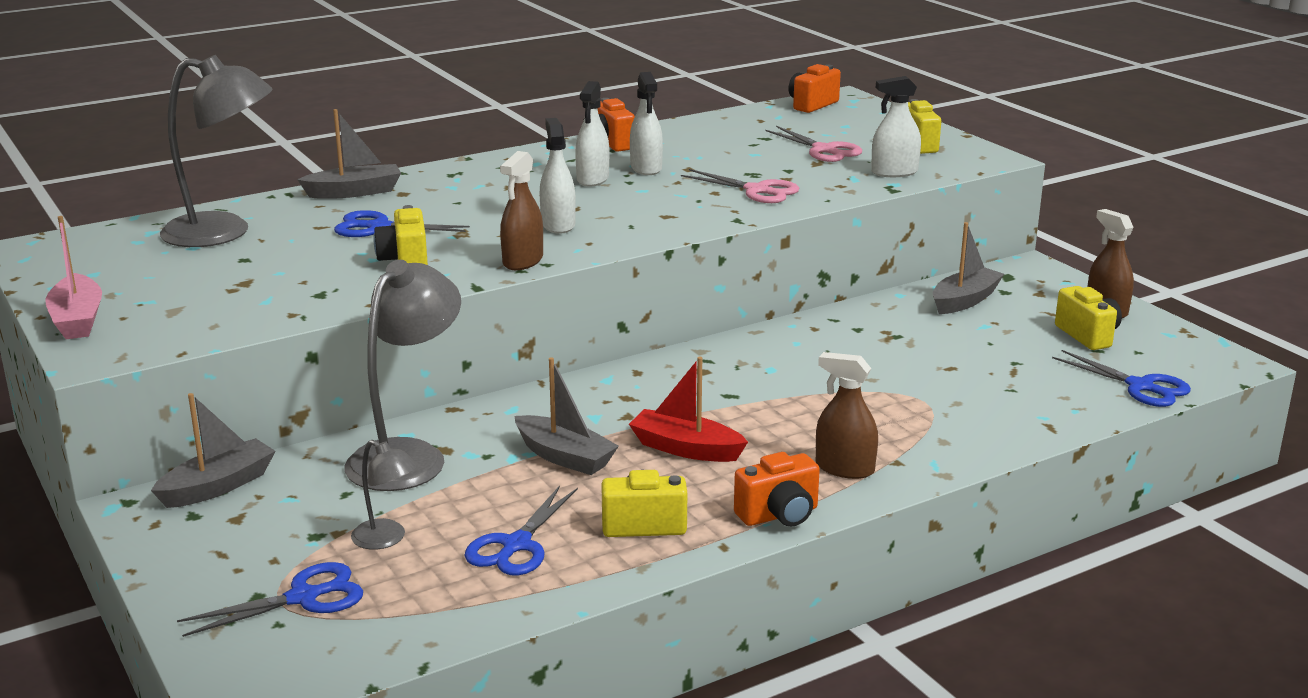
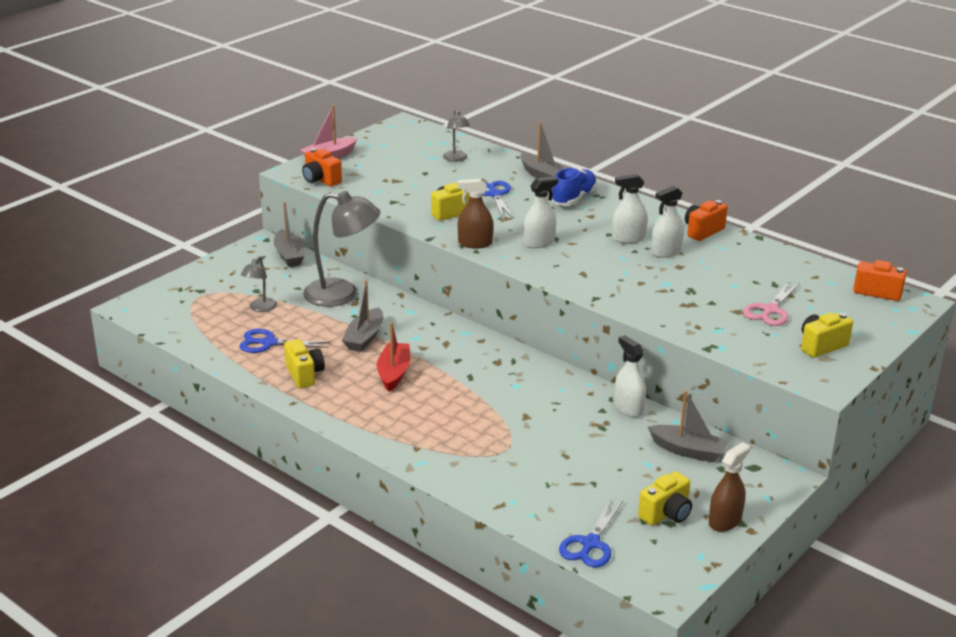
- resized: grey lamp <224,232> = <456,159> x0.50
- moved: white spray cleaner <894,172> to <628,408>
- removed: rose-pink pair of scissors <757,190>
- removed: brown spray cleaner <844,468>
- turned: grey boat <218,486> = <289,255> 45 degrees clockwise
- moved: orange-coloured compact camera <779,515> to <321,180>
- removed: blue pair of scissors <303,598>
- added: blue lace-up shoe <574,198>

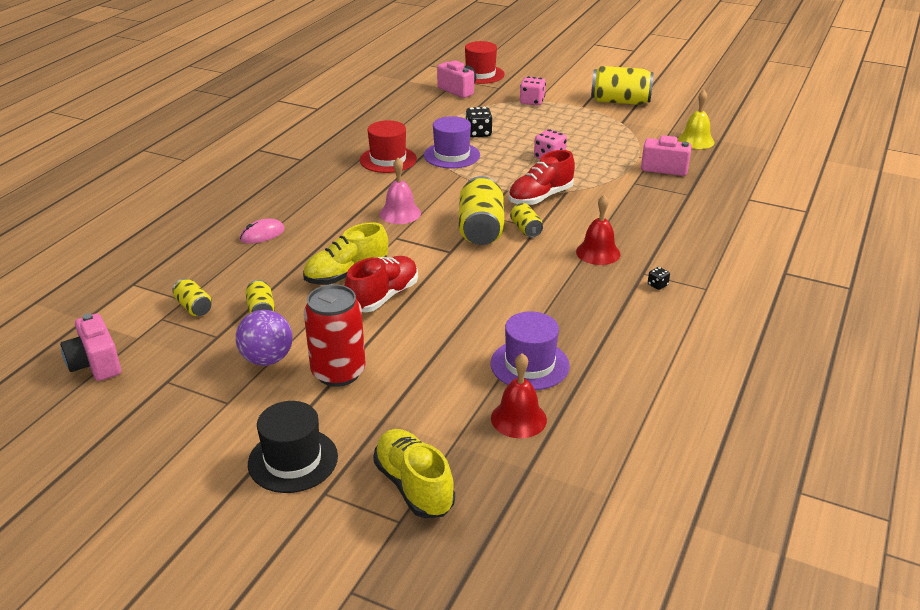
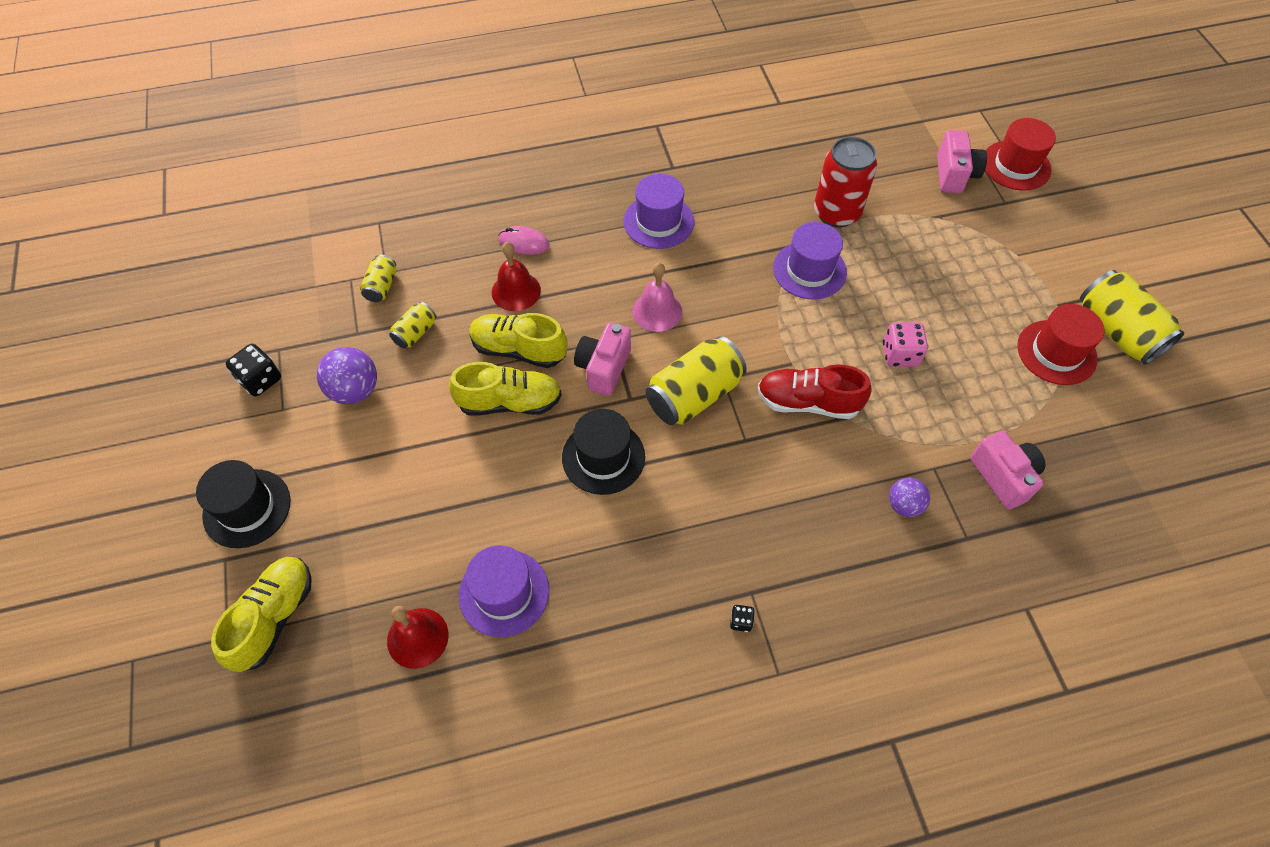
- removed: rose-pink game die <532,102>
- removed: bright yellow hand bell <695,141>
- moved: black game die <478,133> to <260,380>
- moved: crimson tall hat <388,160> to <1056,352>
- moved: crimson hand bell <598,253> to <516,291>
- removed: bright yellow tin <526,229>
- recoloured: crimson lace-up shoe <383,297> to bright yellow lace-up shoe <509,402>
- moved: crimson tin <338,372> to <836,213>
- moved: rose-pink compact camera <95,364> to <603,368>
- added: violet tall hat <658,221>
- added: black tall hat <603,457>
- added: violet sphere <904,505>

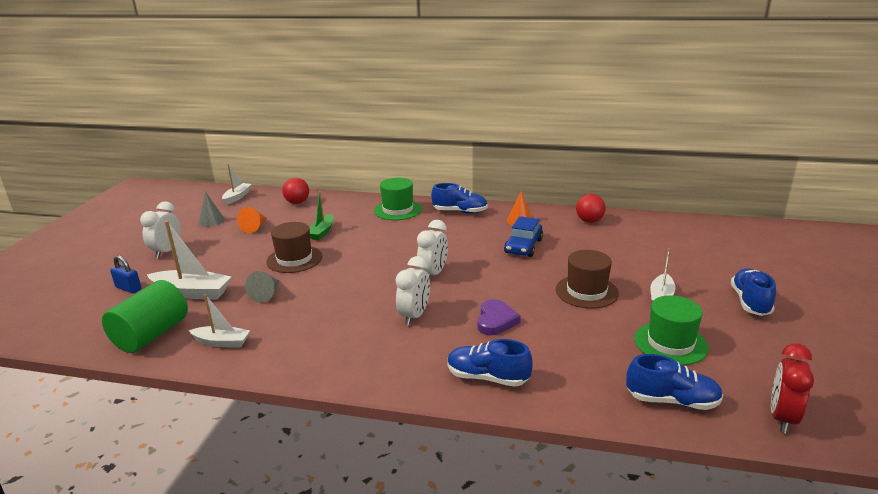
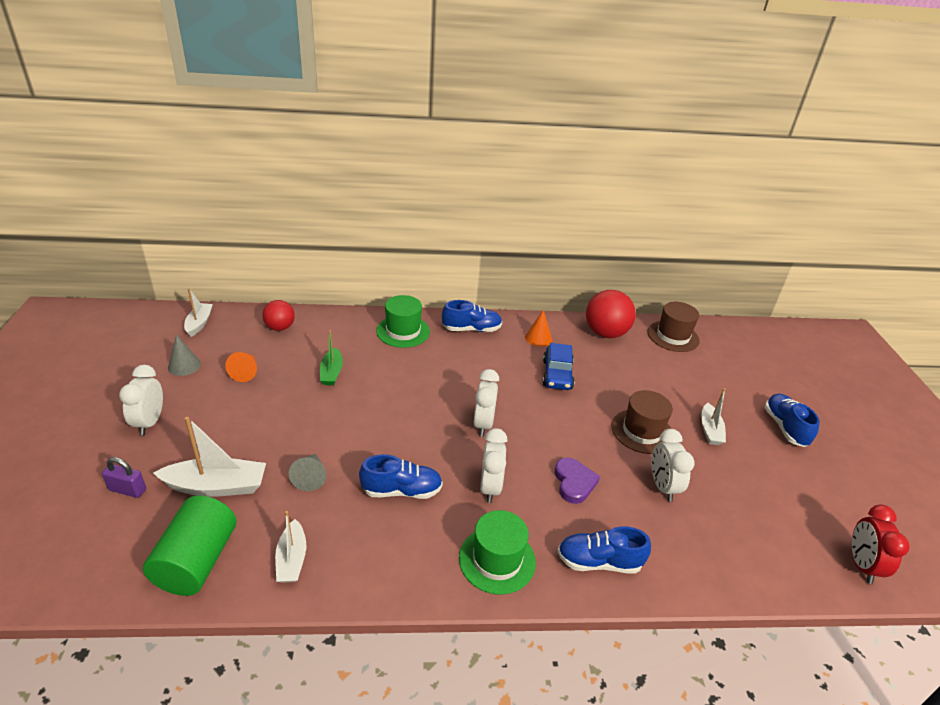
- resized: crimson sphere <589,221> = <605,333> x1.64
- moved: brown tall hat <294,259> to <673,336>
- recoloured: blue padlock <128,288> to violet padlock <127,490>
- turned: white boat <222,342> = <292,559> 90 degrees clockwise
- moved: emerald tall hat <670,343> to <497,560>
- moved: blue lace-up shoe <672,401> to <402,491>
- added: white clock <662,486>

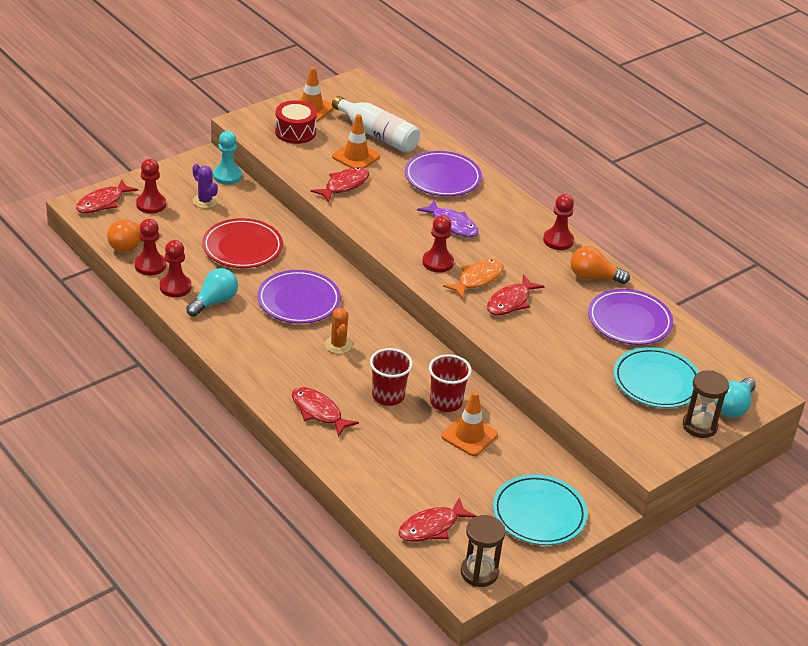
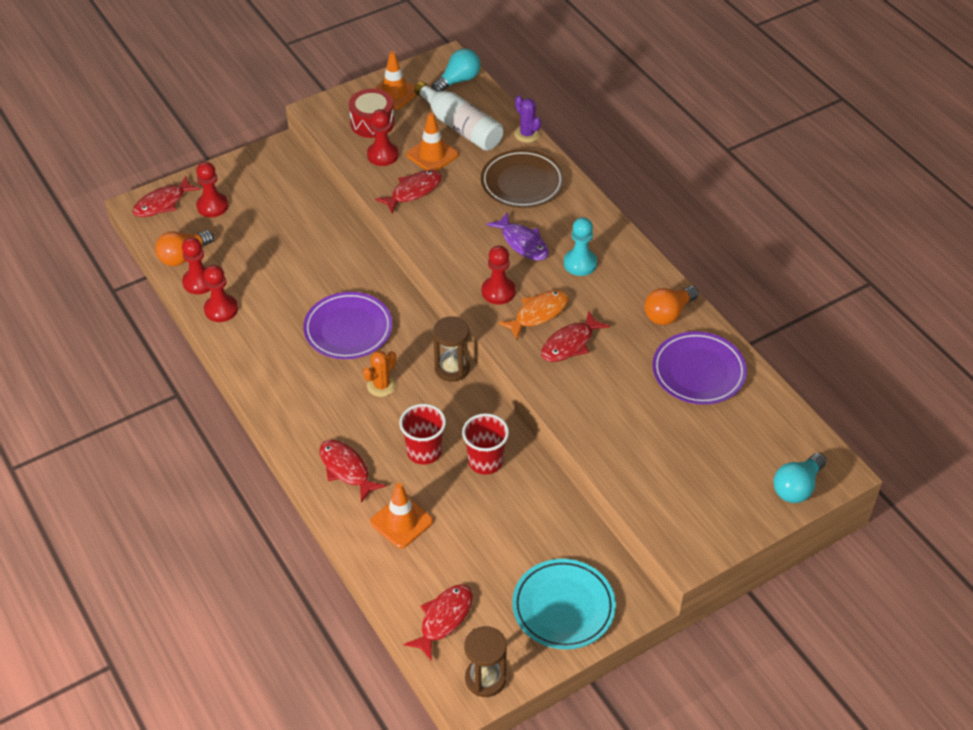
- moved: turquoise chess pawn <227,176> to <580,263>
- recoloured: violet dinner plate <442,178> to brown dinner plate <522,183>
- moved: violet cactus <205,201> to <527,134>
- moved: crimson chess pawn <558,240> to <382,155>
- removed: crimson dinner plate <242,247>
- turned: orange-coloured lightbulb <593,277> = <668,313> 60 degrees counterclockwise
- moved: turquoise lightbulb <214,302> to <458,81>
- turned: orange-coloured cactus <338,345> = <381,385> 45 degrees clockwise
- removed: turquoise dinner plate <656,382>
- moved: brown hourglass <699,426> to <452,368>
- moved: orange-coloured road cone <469,435> to <401,522>
- turned: crimson toy fish <432,527> = <443,619> 150 degrees clockwise

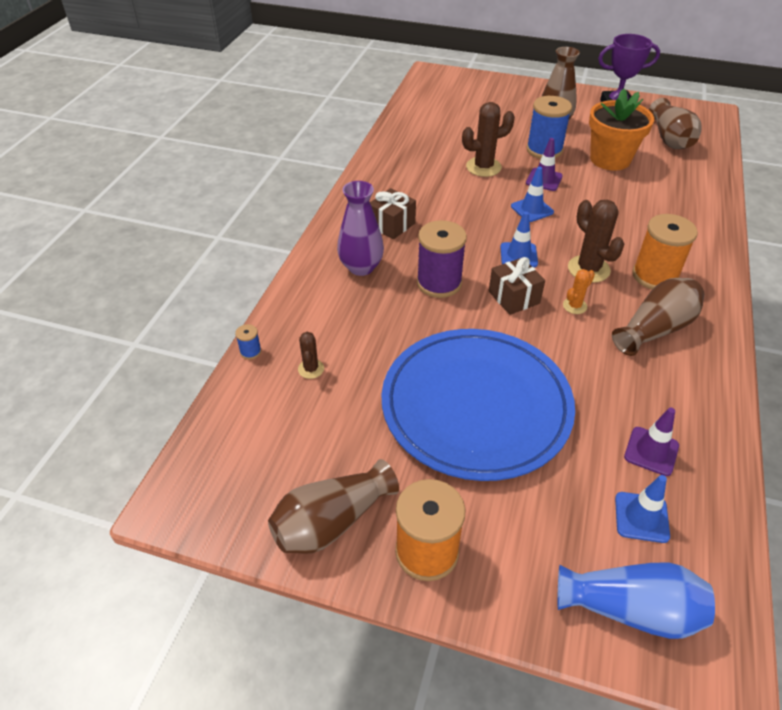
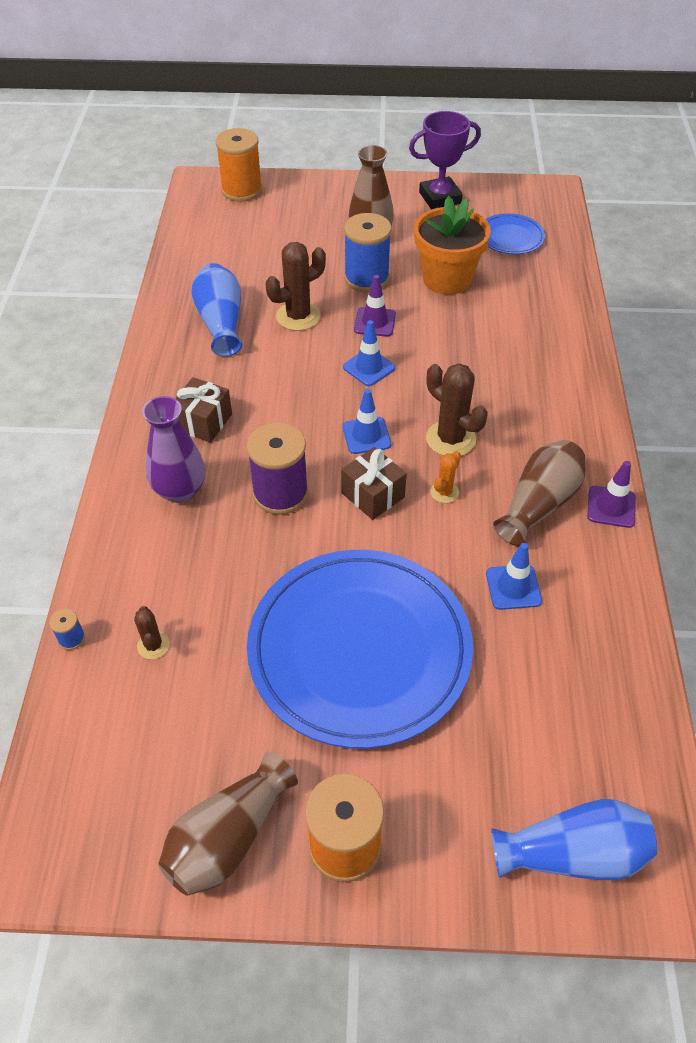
- replaced: brown vase <669,139> to blue dinner plate <510,237>
- moved: orange-coloured bobbin <654,276> to <242,190>
- moved: violet road cone <651,451> to <611,507>
- moved: blue road cone <641,517> to <513,587>
- added: blue vase <221,322>

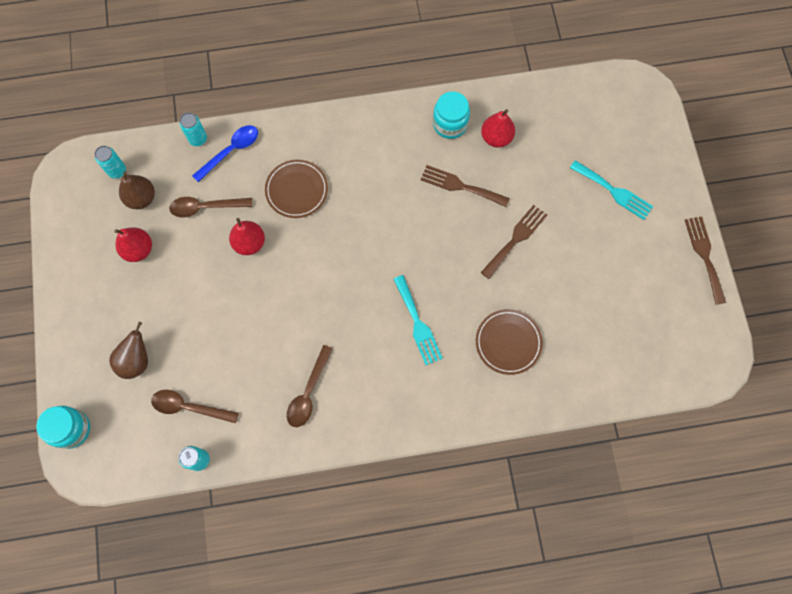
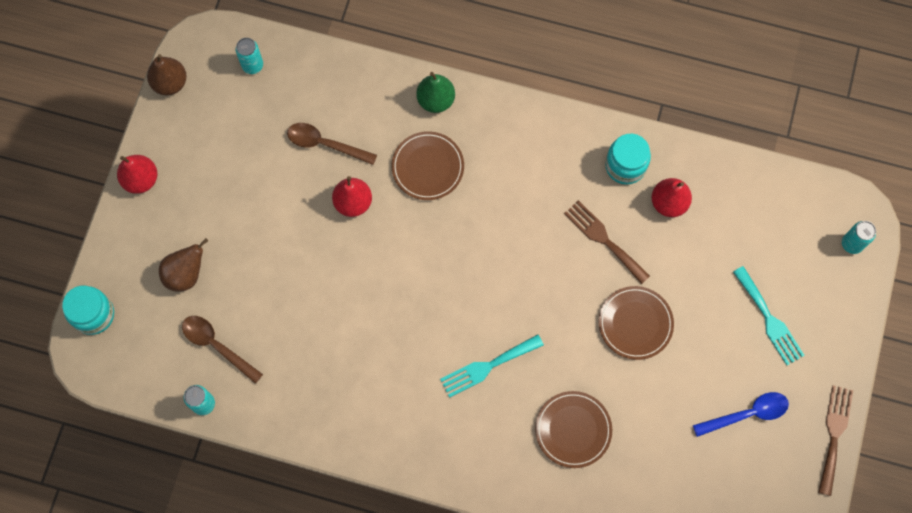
- moved: turquoise tin <198,139> to <852,244>
- moved: blue spoon <231,151> to <747,414>
- moved: brown pear <141,198> to <170,83>
- replaced: brown dinner fork <515,239> to brown dinner plate <635,323>
- moved: crimson pear <138,250> to <141,179>
- turned: turquoise dinner fork <417,324> = <487,366> 60 degrees clockwise
- removed: brown spoon <308,393>
- added: emerald pear <436,100>

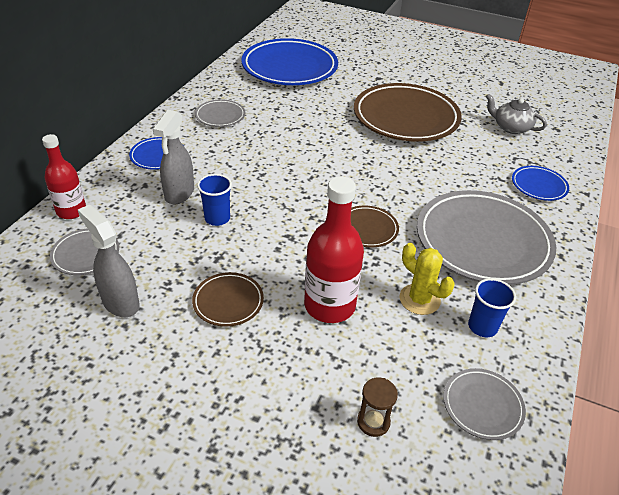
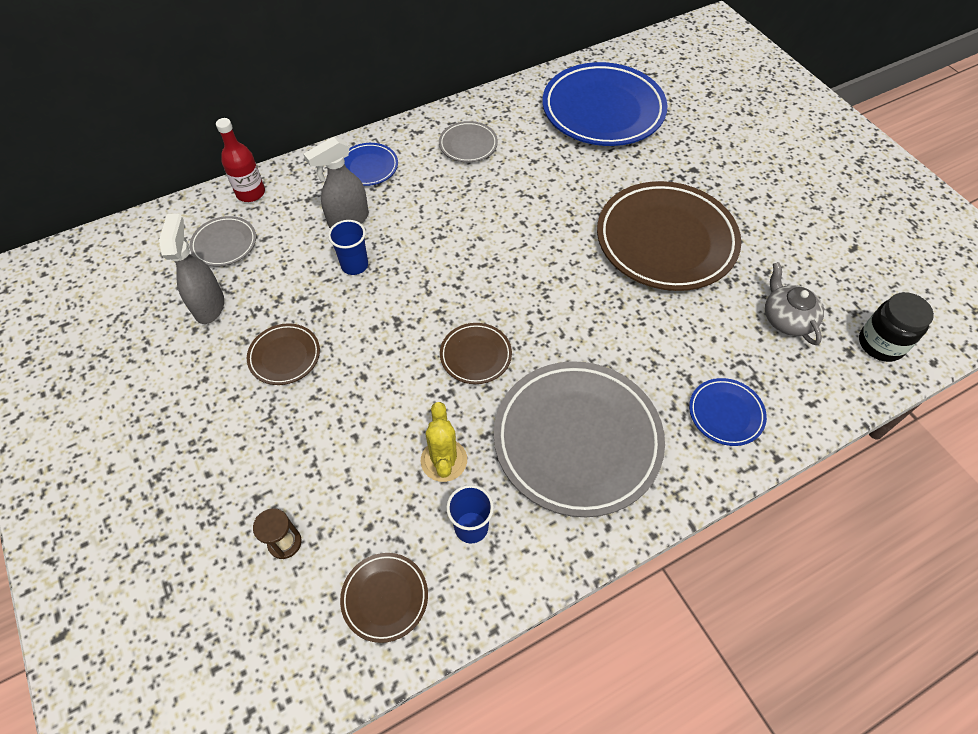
- removed: crimson drink bottle <329,305>
- recoloured: grey dinner plate <482,406> to brown dinner plate <385,598>
- added: black preserve jar <880,344>

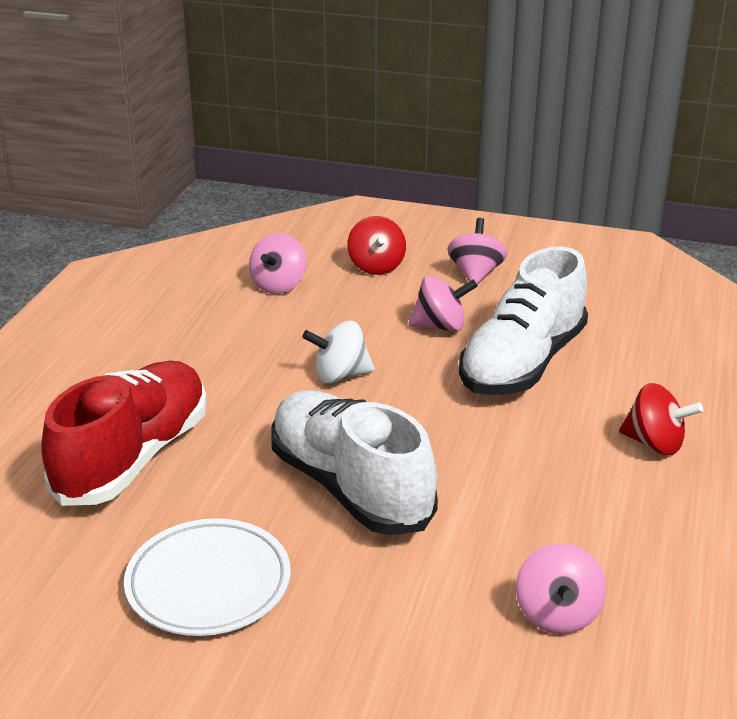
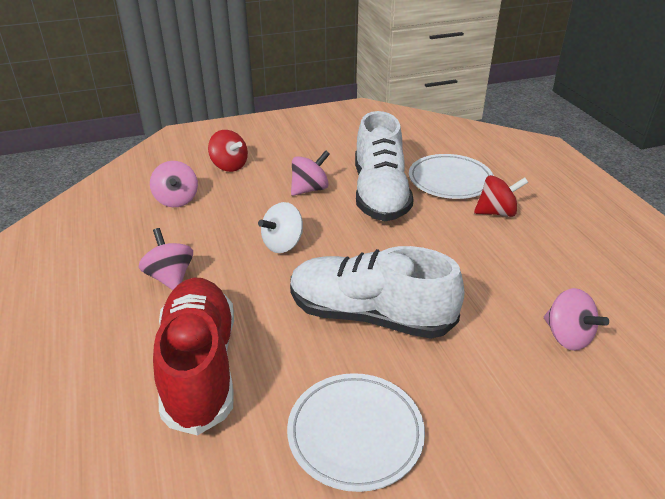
- moved: rose-pink toy top <476,274> to <170,277>
- added: white dinner plate <450,180>

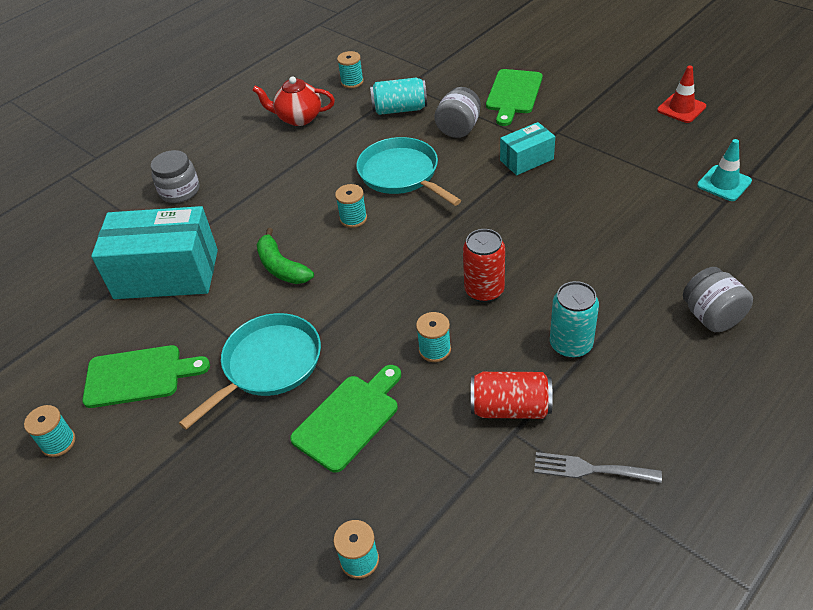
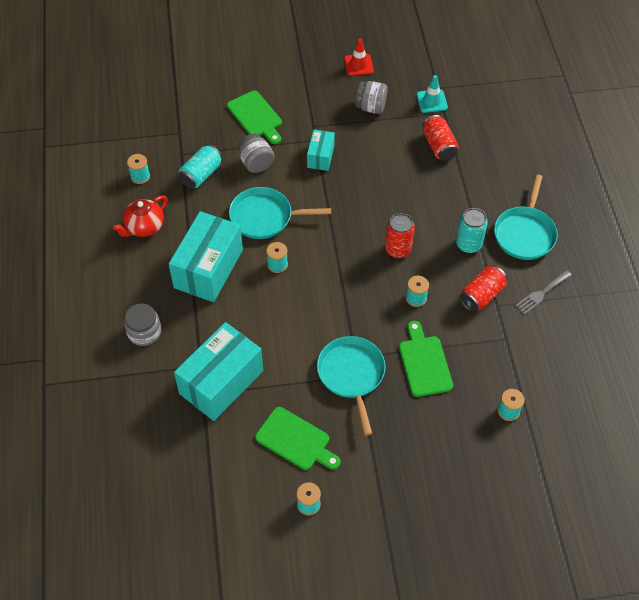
- removed: emerald banana <281,267>
- moved: grey preserve jar <711,316> to <371,107>
- turned: emerald cutting board <138,376> = <296,440> 90 degrees clockwise
- added: crimson tin <439,146>
- added: turquoise pan <525,233>
- added: turquoise package <208,268>

